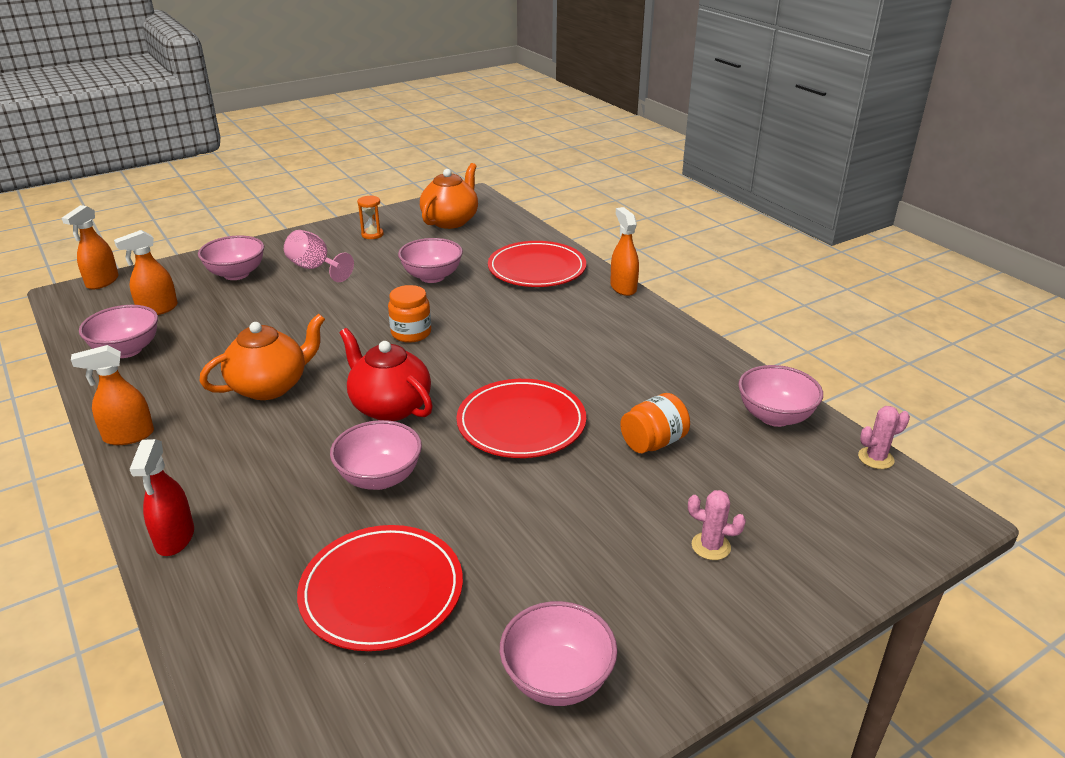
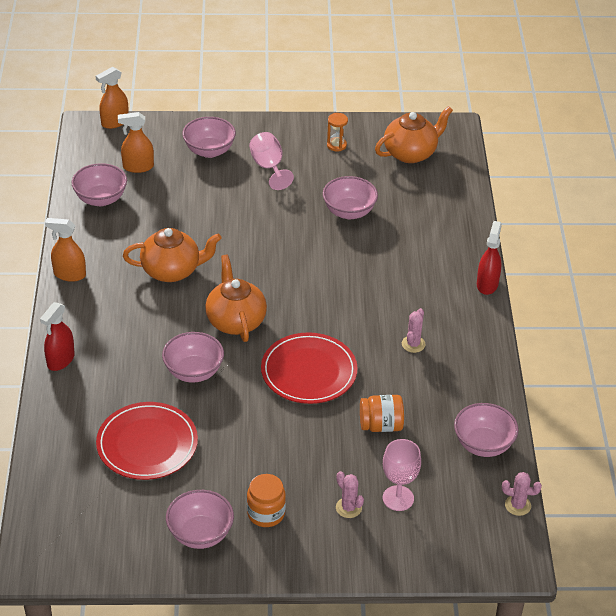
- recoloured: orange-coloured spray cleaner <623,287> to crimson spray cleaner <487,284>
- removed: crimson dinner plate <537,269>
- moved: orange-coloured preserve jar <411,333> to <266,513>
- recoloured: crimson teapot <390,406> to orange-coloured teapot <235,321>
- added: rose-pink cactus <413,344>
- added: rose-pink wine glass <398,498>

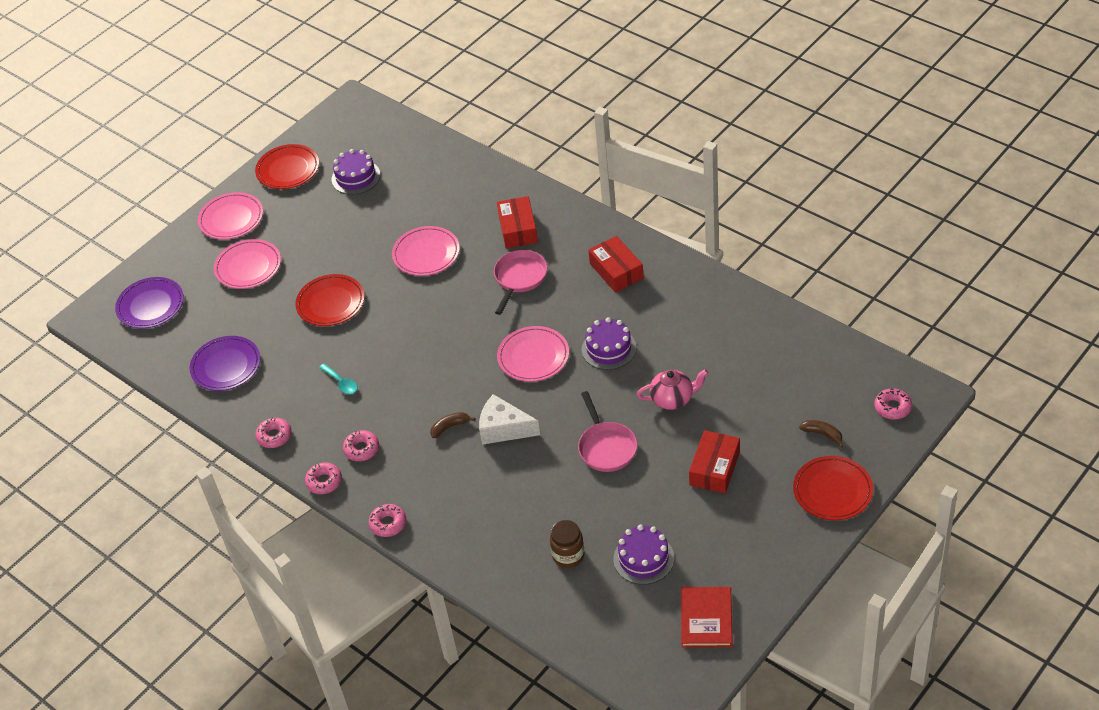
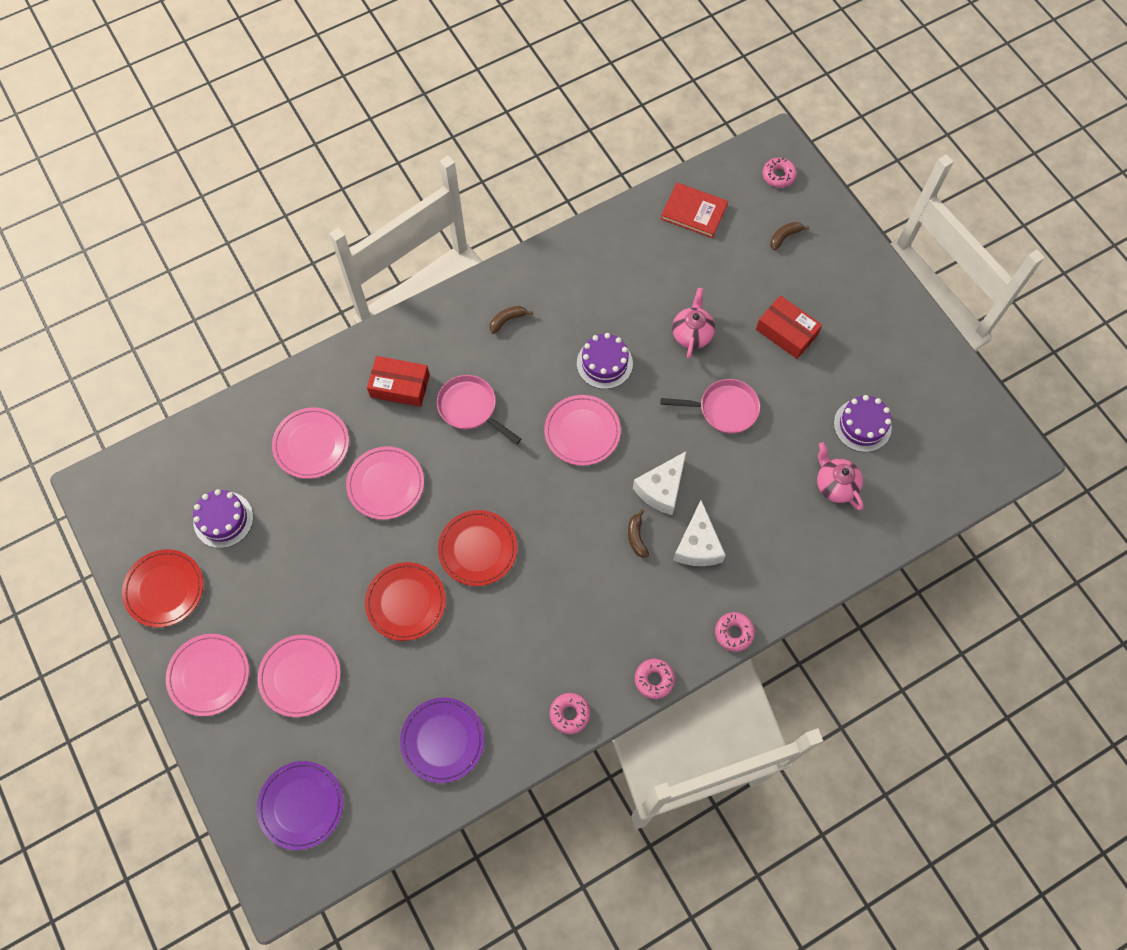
- replaced: crimson package <616,271> to brown banana <507,320>
- removed: turquoise spoon <341,383>
- removed: rose-pink glazed donut <361,449>
- moved: crimson dinner plate <832,491> to <478,549>
- replaced: brown preserve jar <568,555> to rose-pink teapot <835,485>
- moved: crimson book <706,619> to <694,212>
- added: rose-pink dinner plate <311,444>
- added: white cheese wedge <698,545>

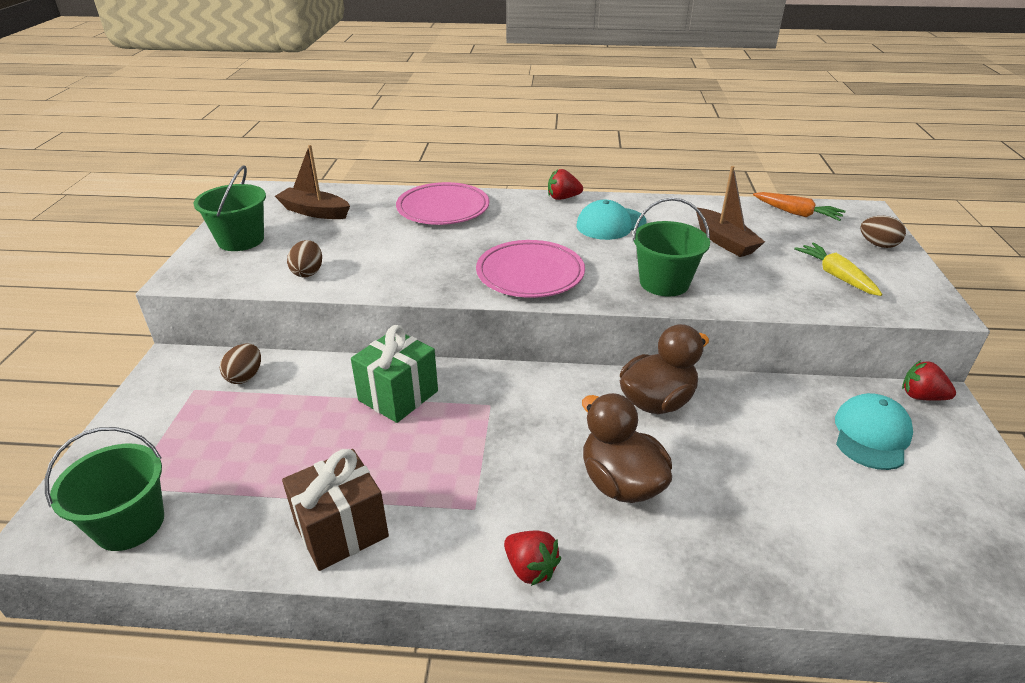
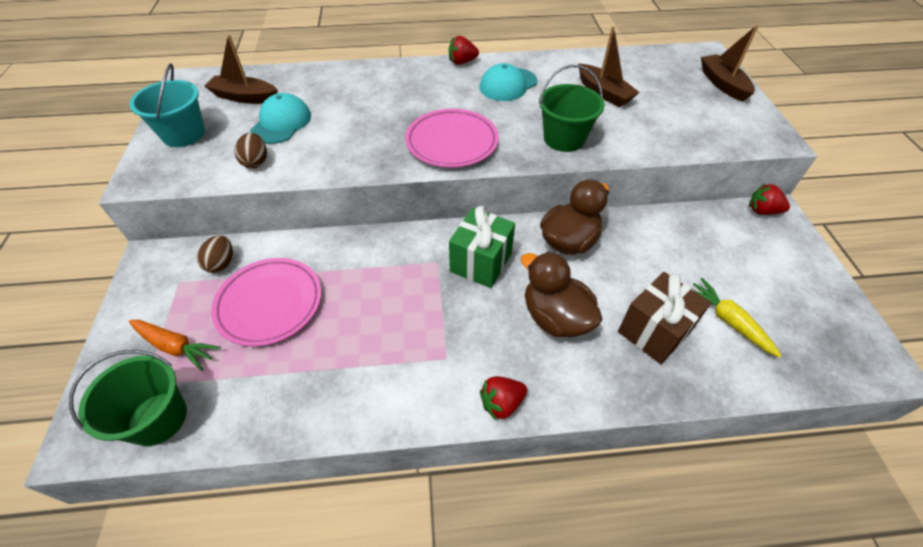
- recoloured: emerald sand bucket <241,240> to turquoise sand bucket <184,134>
- moved: rose-pink dinner plate <443,209> to <269,304>
- moved: orange-coloured toy carrot <796,213> to <175,346>
- replaced: brown toy egg <878,245> to brown boat <722,84>
- moved: bright yellow toy carrot <836,276> to <728,321>
- moved: emerald wrapped gift <398,396> to <481,262>
- moved: turquoise baseball cap <871,435> to <281,123>
- moved: brown wrapped gift <341,530> to <654,331>
- turned: crimson berry <530,568> = <501,403> 120 degrees clockwise

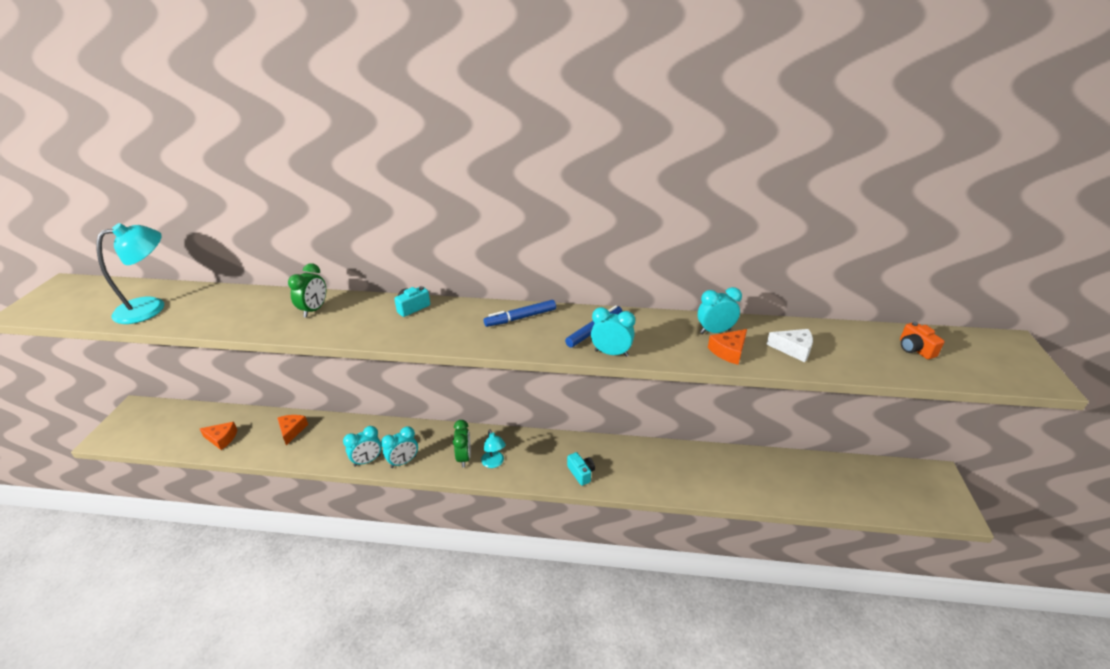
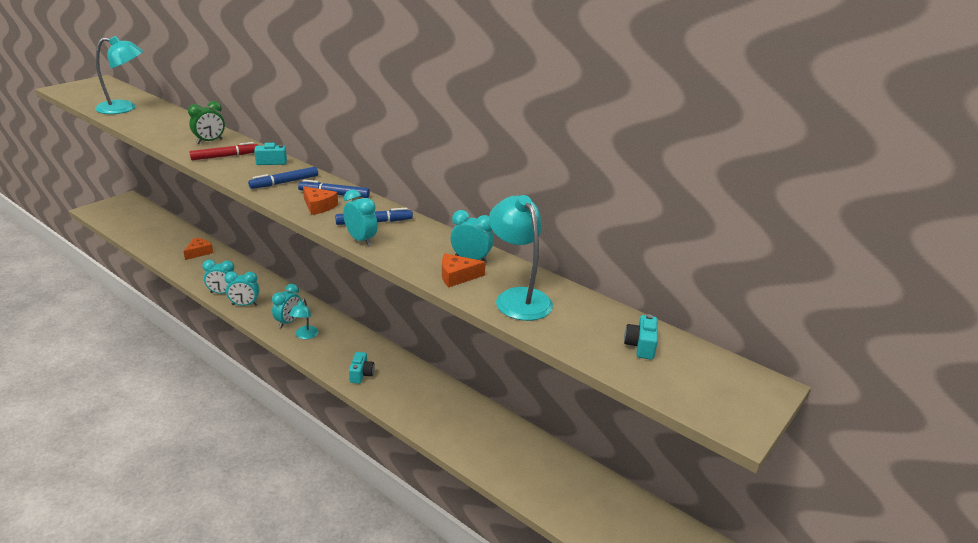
- recoloured: orange-coloured compact camera <915,349> to turquoise compact camera <640,346>
- replaced: white cheese wedge <793,349> to turquoise lamp <518,298>
- recoloured: emerald clock <464,458> to turquoise clock <288,322>
- moved: orange-coloured cheese wedge <222,439> to <318,206>
- added: crimson marker <225,156>
- added: blue marker <284,182>

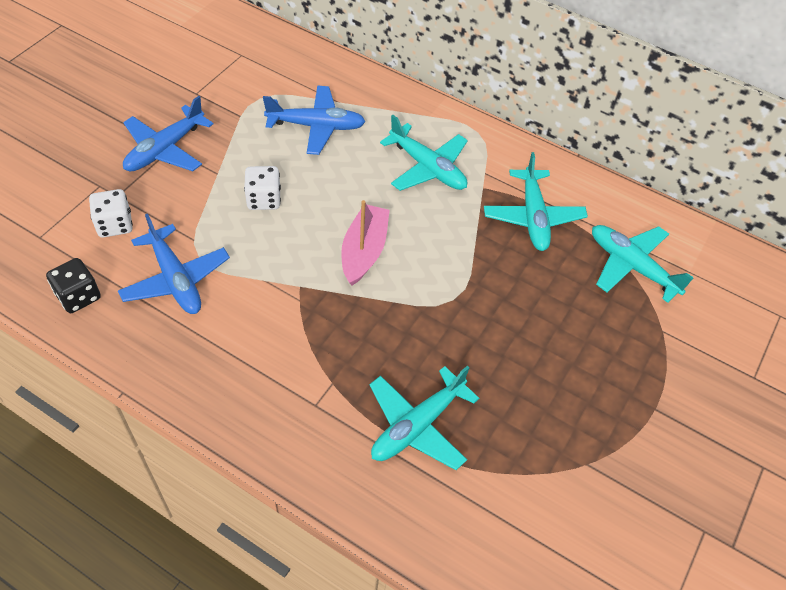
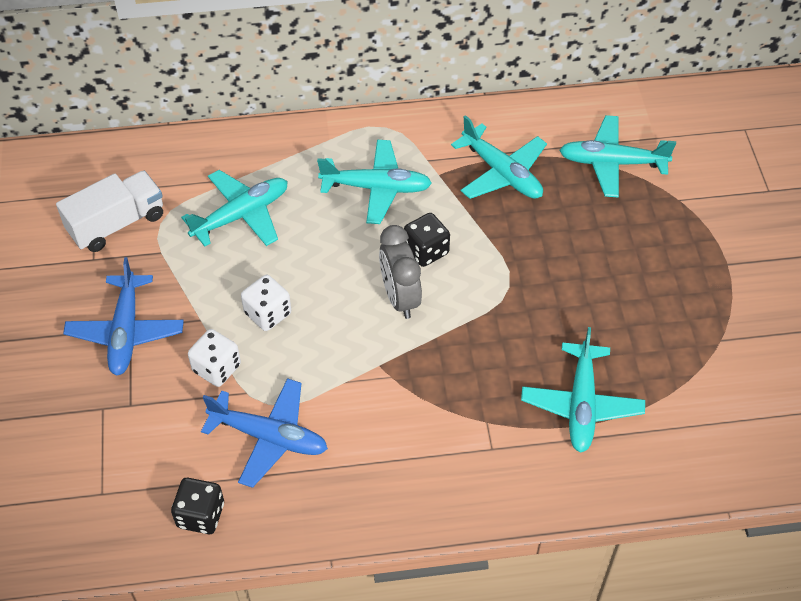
- recoloured: blue plane <316,126> to turquoise plane <241,215>
- moved: white game die <115,224> to <217,368>
- replaced: rose-pink boat <364,251> to grey clock <400,297>
- added: white lorry <117,224>
- added: black game die <426,251>

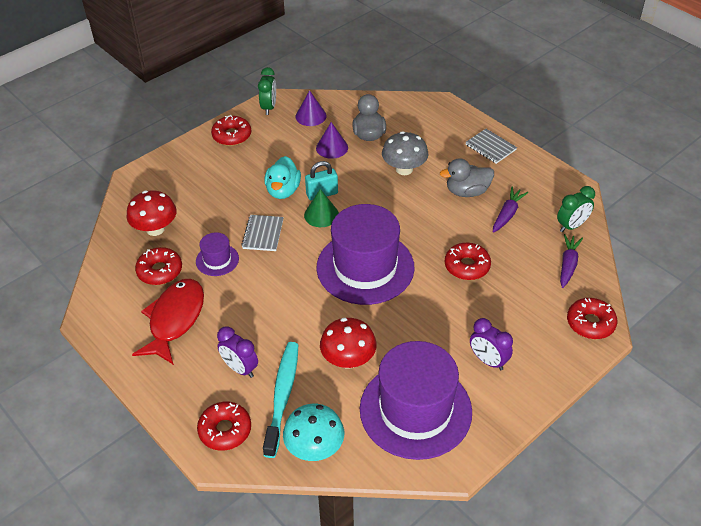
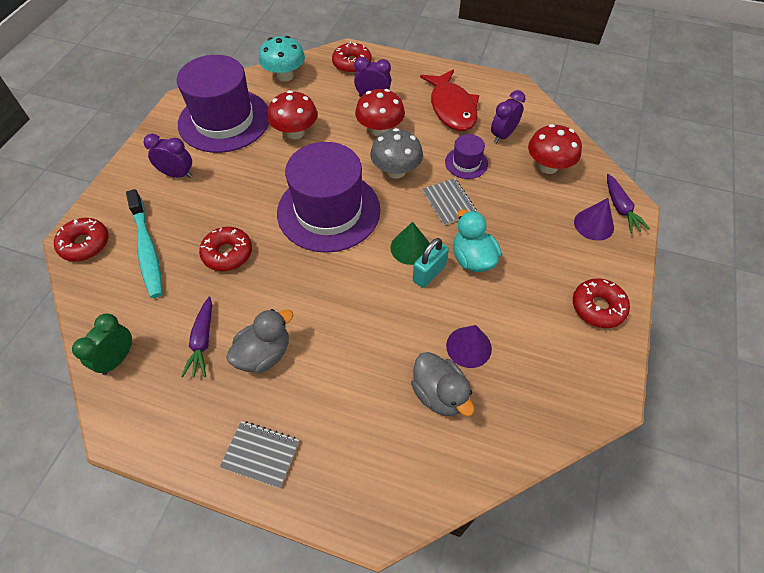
- removed: emerald clock <269,107>
- moved: violet solid cone <311,116> to <593,224>
- moved: grey toadstool <404,169> to <396,171>
- moved: violet toy carrot <568,265> to <620,208>
- replaced: crimson glazed donut <160,271> to violet clock <503,135>
- moved: turquoise dental brush <282,396> to <147,249>
- added: crimson toadstool <380,130>

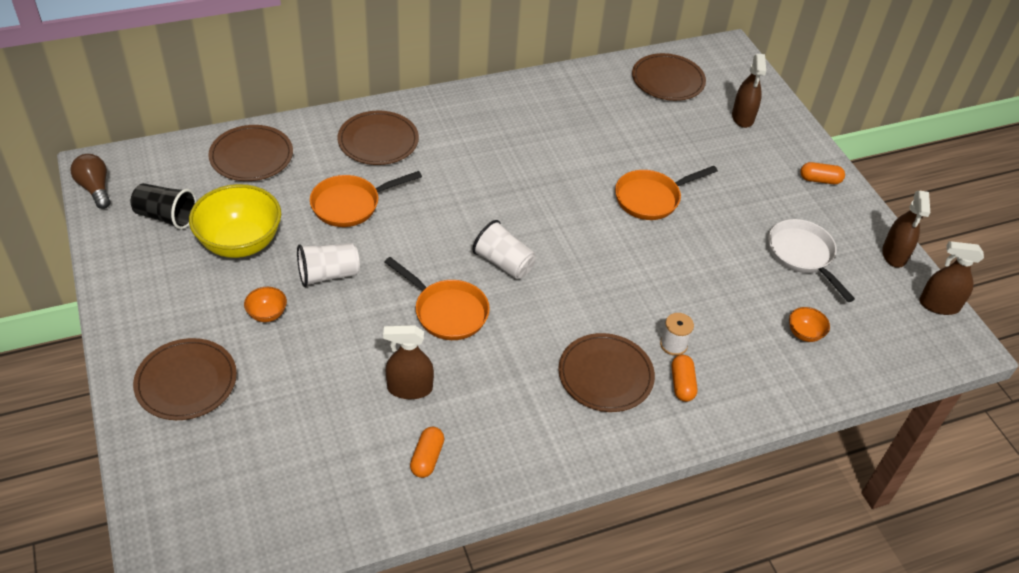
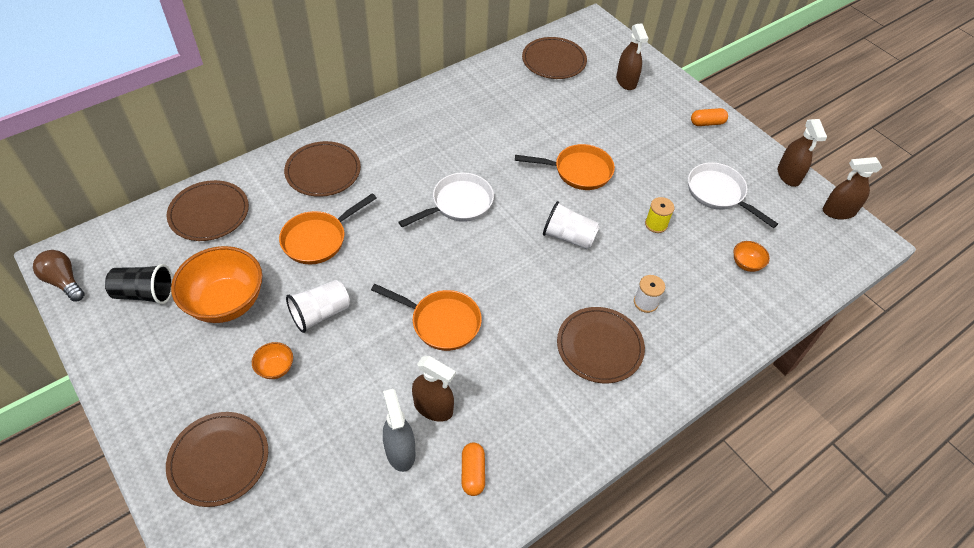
- turned: orange-coloured pan <651,198> = <578,171> 135 degrees counterclockwise
- recoloured: bright yellow serving bowl <240,243> to orange-coloured serving bowl <226,302>
- moved: white cup <504,263> to <568,237>
- turned: brown spray cleaner <409,388> = <433,407> 135 degrees counterclockwise
- removed: orange-coloured pill <682,384>
- added: white pan <458,204>
- added: bright yellow bobbin <656,224>
- added: grey spray cleaner <400,451>

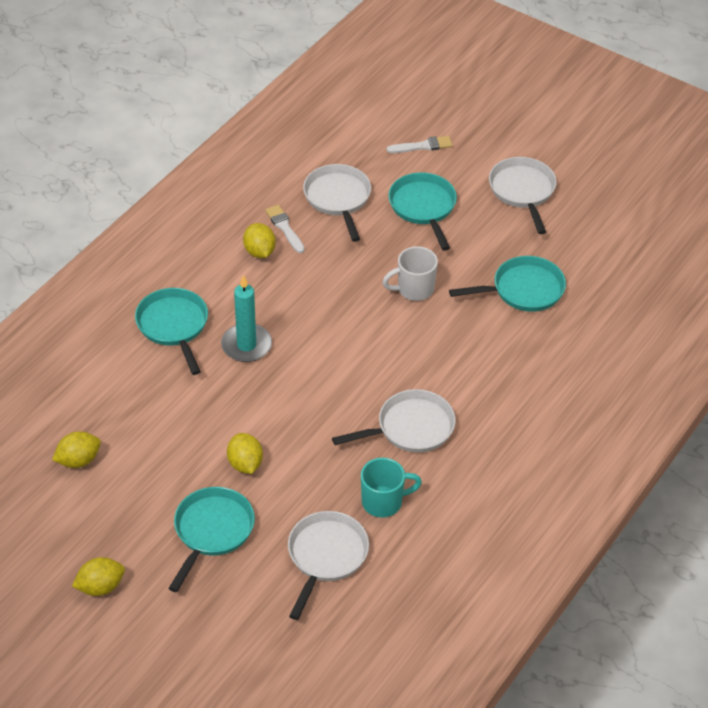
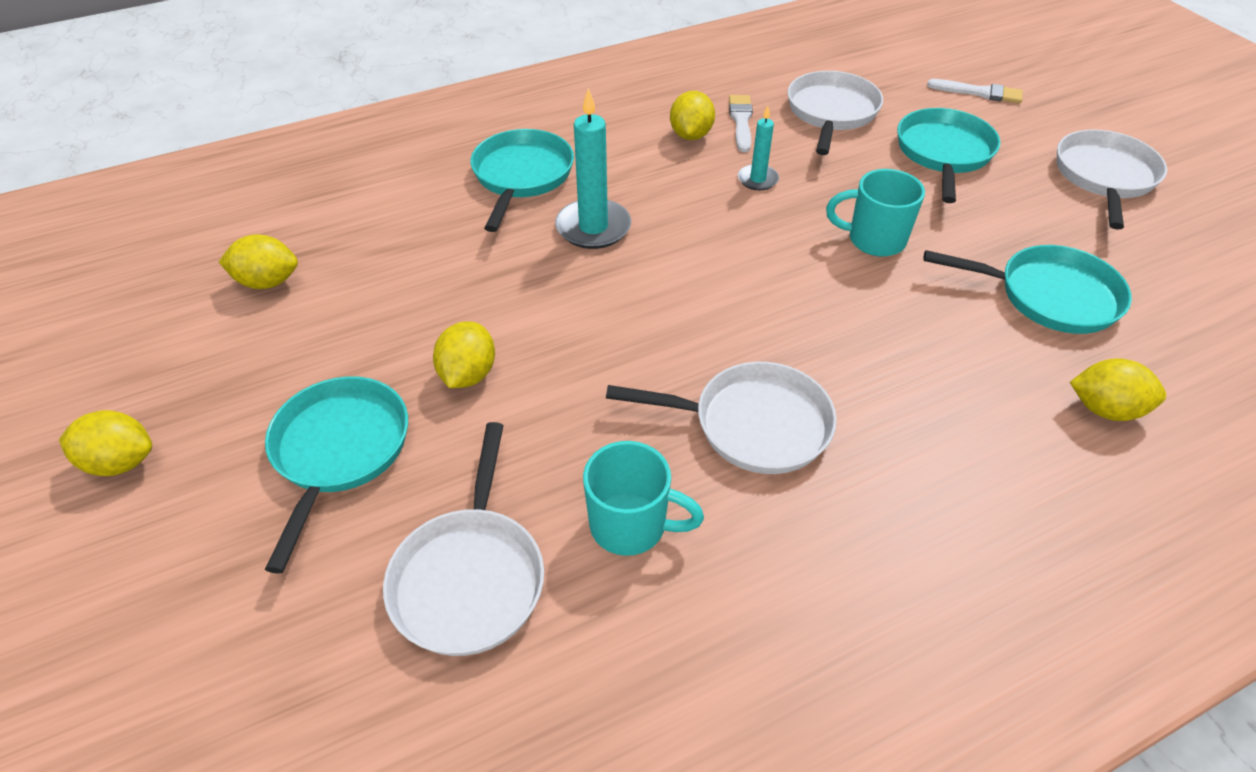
- recoloured: white tea mug <414,289> to turquoise tea mug <874,240>
- turned: turquoise pan <212,531> = <339,452> 45 degrees counterclockwise
- turned: white pan <325,557> = <470,577> 135 degrees clockwise
- added: turquoise candle <757,179>
- added: bright yellow lemon <1105,409>

